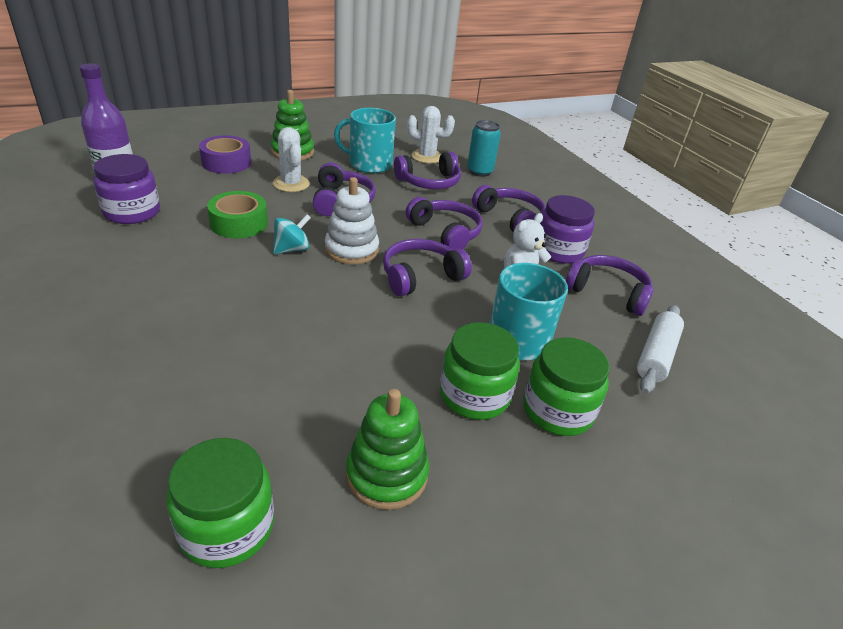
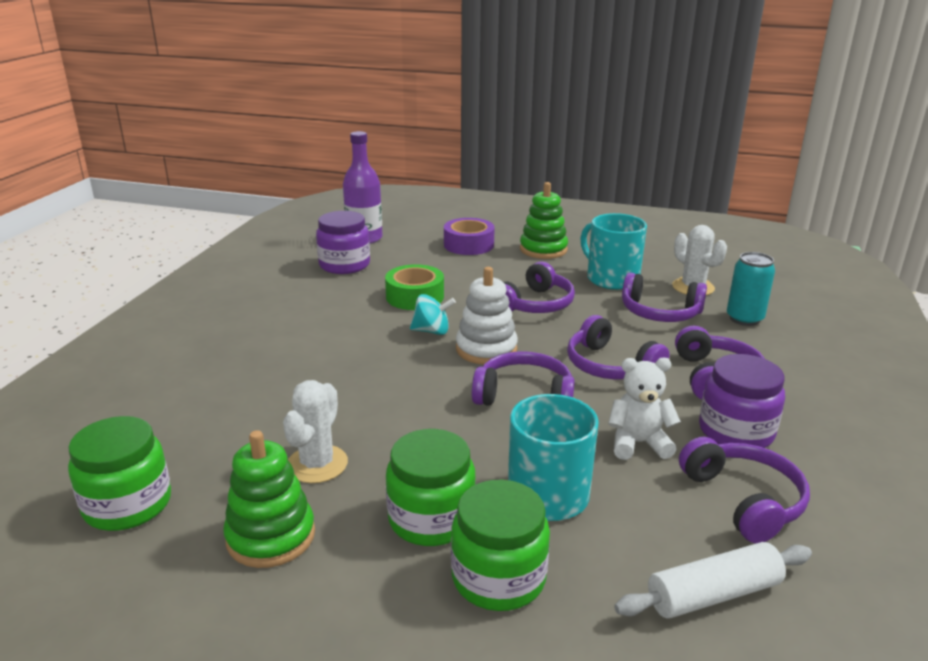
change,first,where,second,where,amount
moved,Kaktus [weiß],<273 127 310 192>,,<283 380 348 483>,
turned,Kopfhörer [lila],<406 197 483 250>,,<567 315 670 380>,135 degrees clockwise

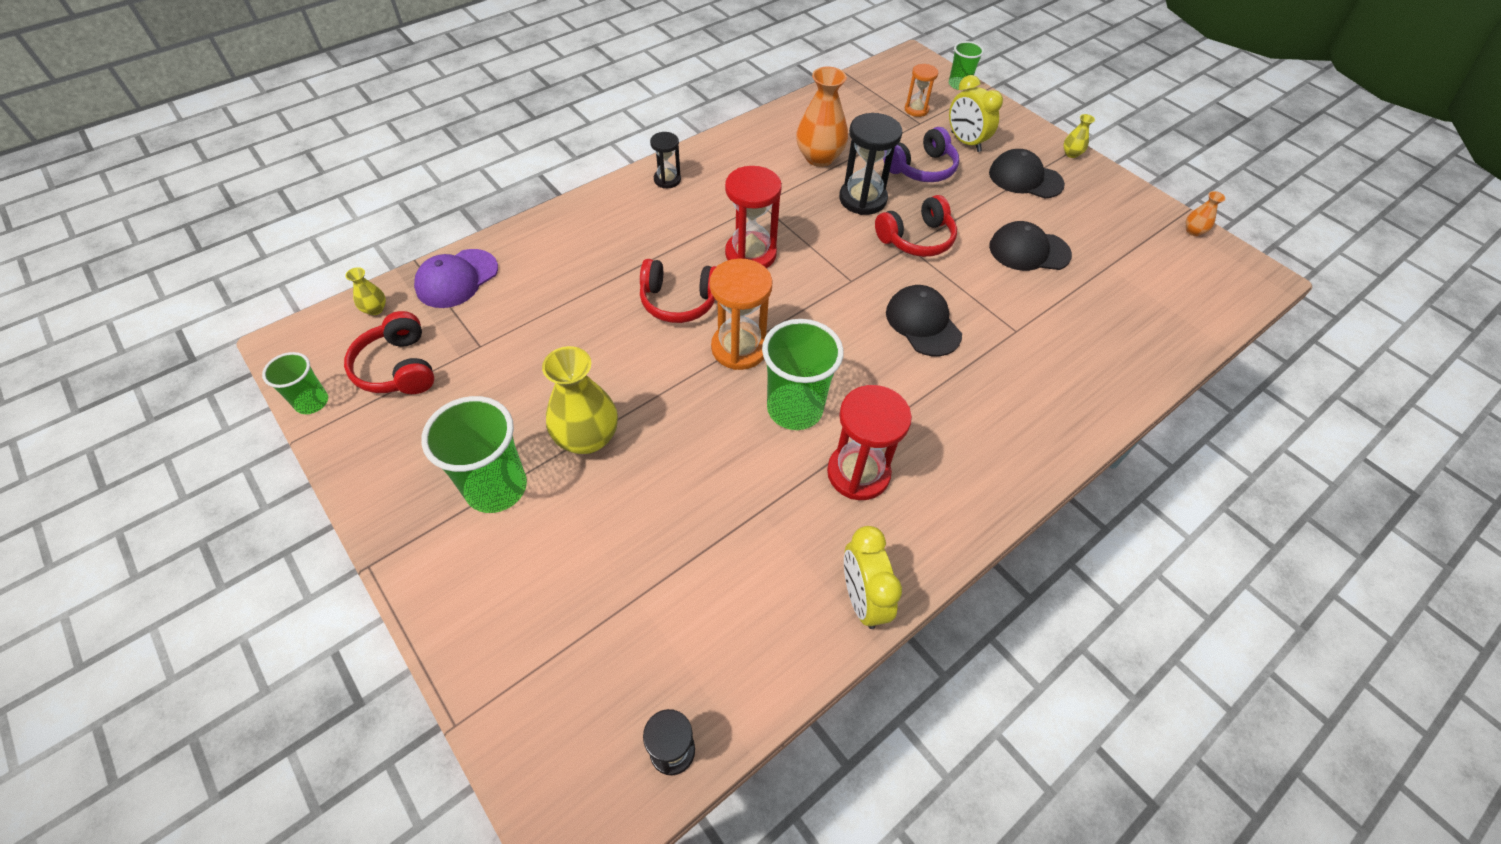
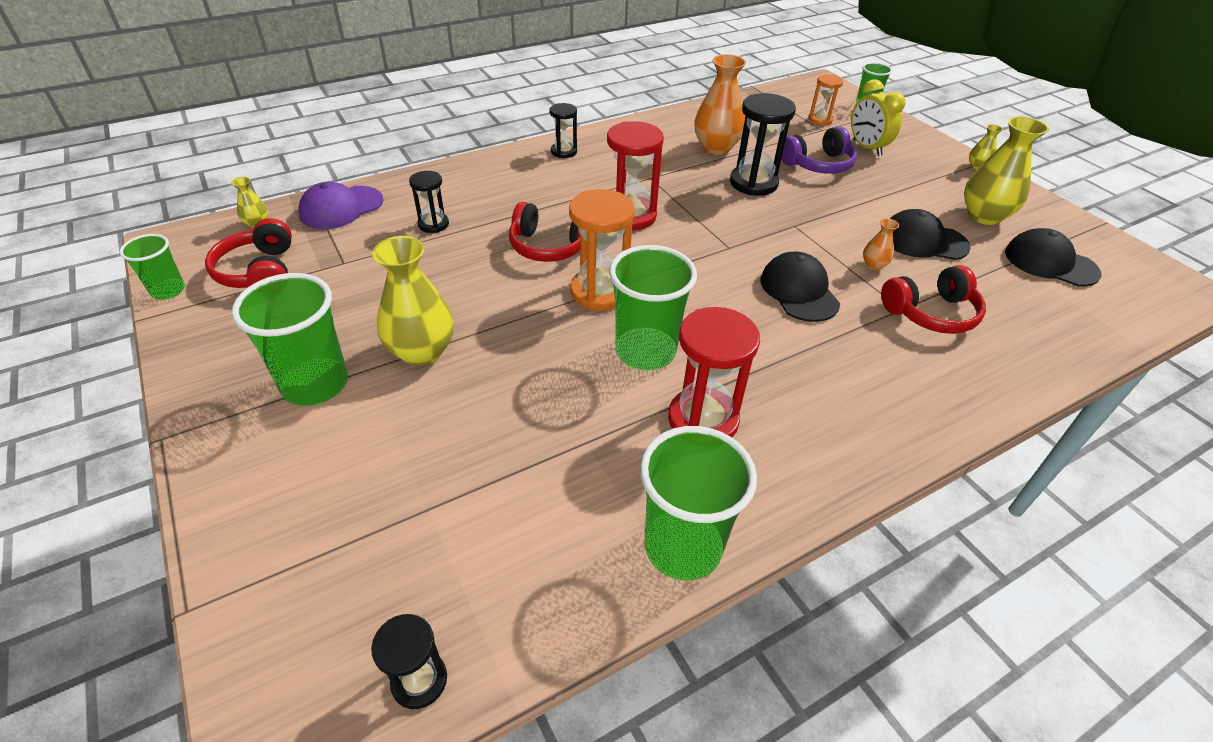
change,first,where,second,where,amount
replaced,Wecker [gelb],<844 526 902 629>,Becher [grün],<640 426 757 580>,
moved,Kopfhörer [rot],<875 195 957 257>,,<881 265 986 334>,
moved,Kappe [schwarz],<989 149 1065 198>,,<1005 228 1101 287>,
moved,Vase [orange],<1186 191 1226 236>,,<863 218 899 270>,
added,,,Sanduhr [schwarz],<409 171 449 233>,
added,,,Vase [gelb],<964 116 1049 225>,

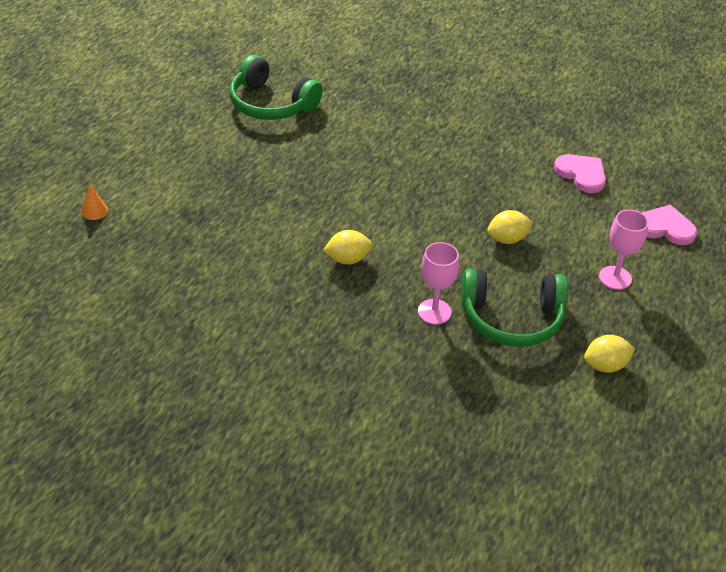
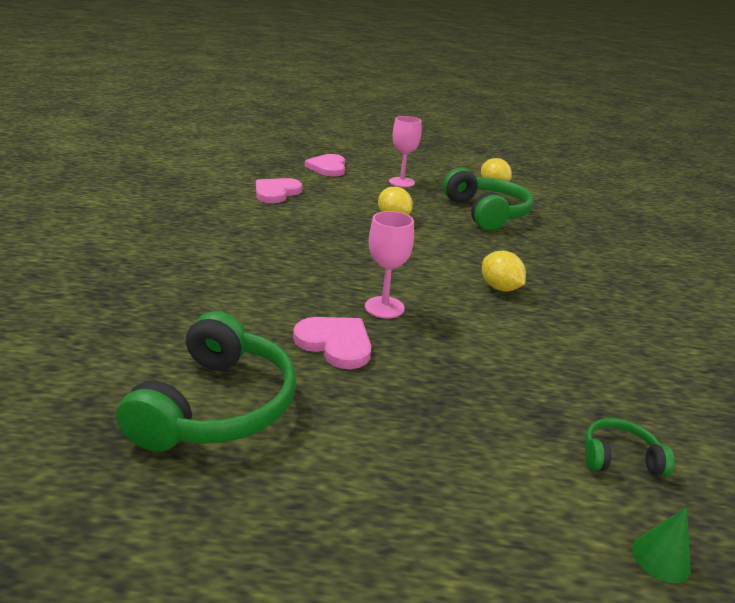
change,first,where,second,where,amount
recoloured,Kegel [orange],<81 184 108 220>,Kegel [grün],<632 507 691 583>,
moved,Kelch [rosa],<418 242 459 325>,,<365 211 414 318>,
added,,,Herz [rosa],<293 317 371 369>,
added,,,Kopfhörer [grün],<585 418 675 477>,

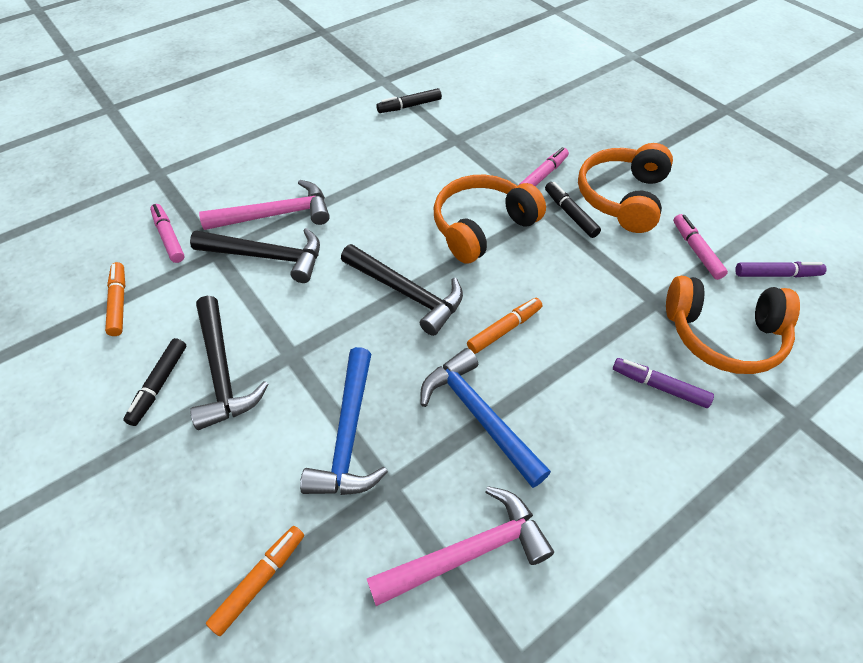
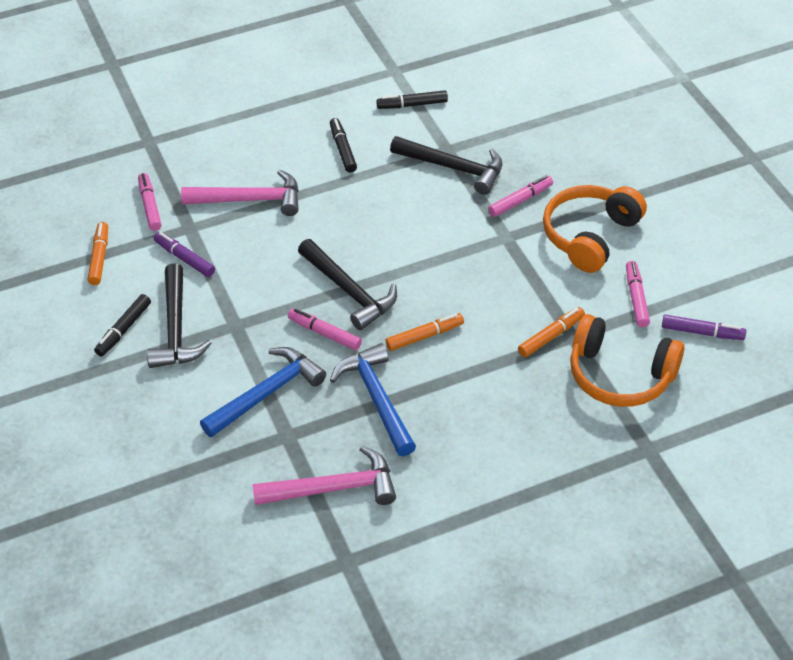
change,first,where,second,where,amount
moved,Hammer [schwarz],<190 228 320 283>,,<390 136 502 195>,
moved,Filzstift [orange],<206 526 304 636>,,<518 307 585 357>,
turned,Hammer [blau],<300 347 388 495>,,<200 347 326 437>,150 degrees counterclockwise
removed,Kopfhörer [orange],<434 175 546 264>,,,
moved,Filzstift [schwarz],<545 182 601 238>,,<330 118 357 173>,
moved,Filzstift [lila],<613 358 714 408>,,<154 232 215 277>,
added,,,Filzstift [rosa],<288 308 362 350>,

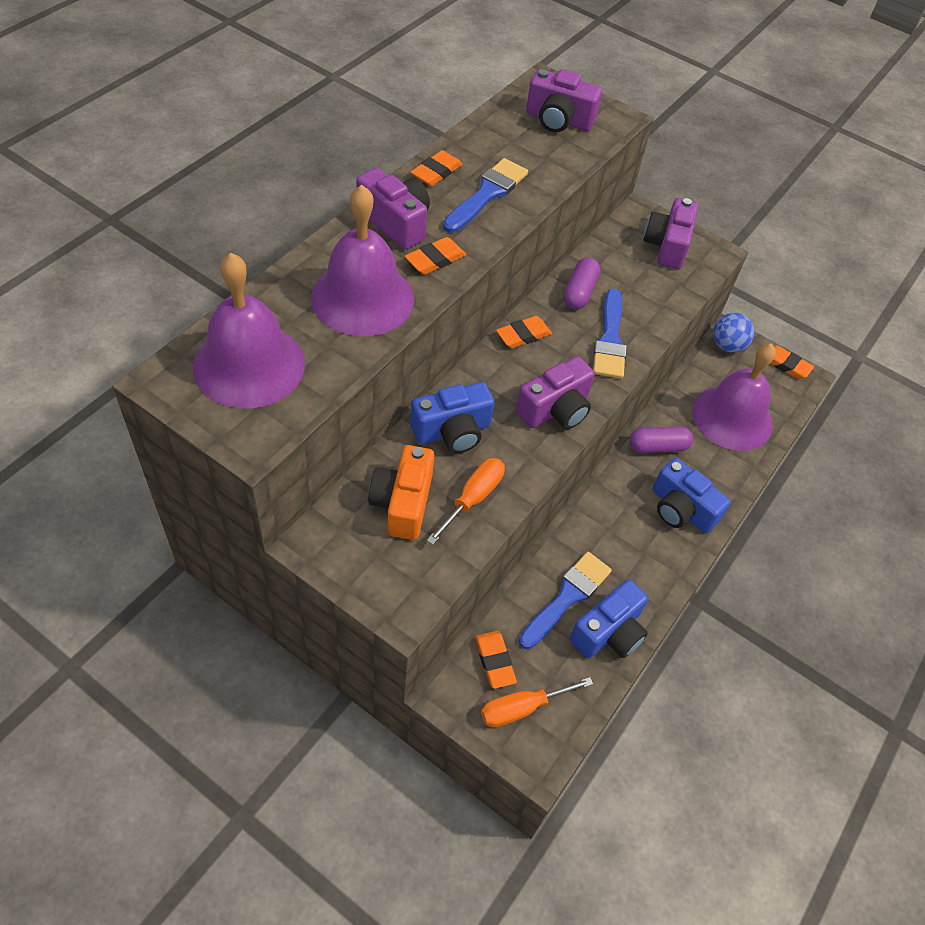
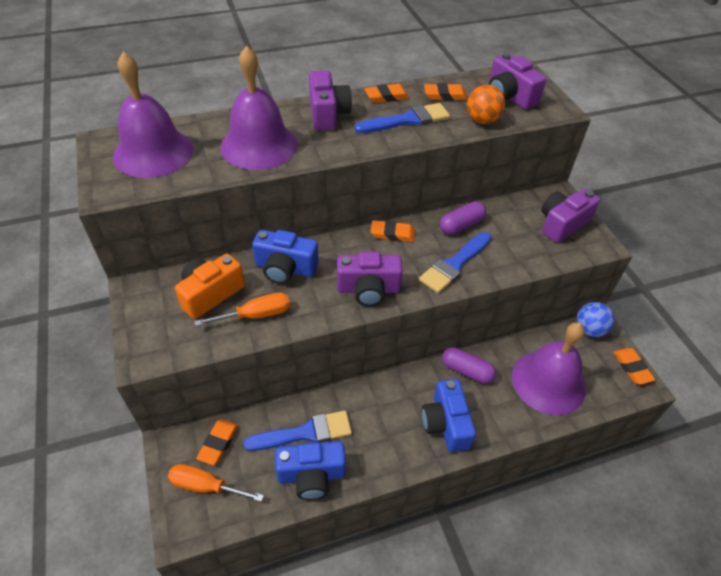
change,first,where,second,where,amount
moved,Radiergummi [orange],<405 237 466 275>,,<424 83 467 101>,
added,,,Ball [orange],<467 85 505 124>,

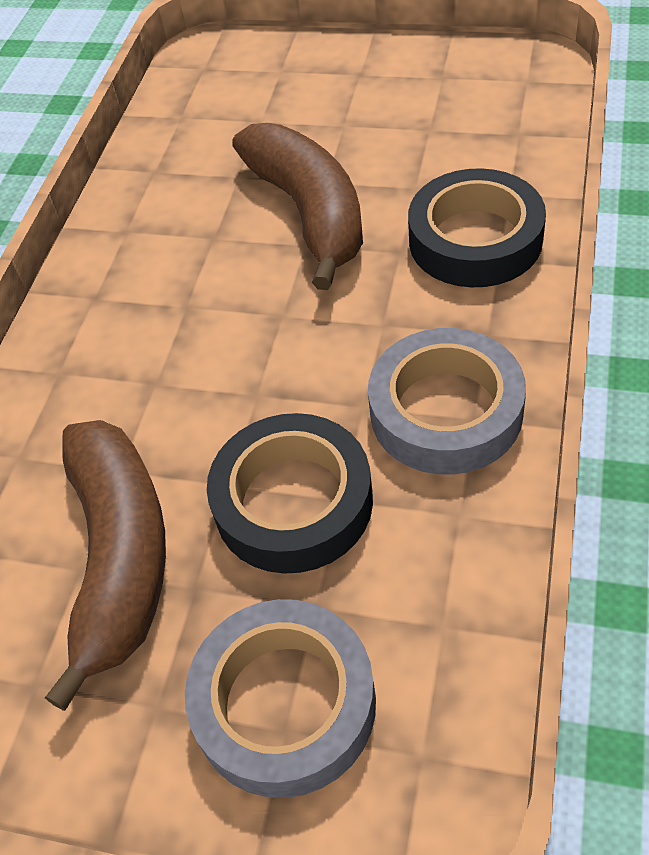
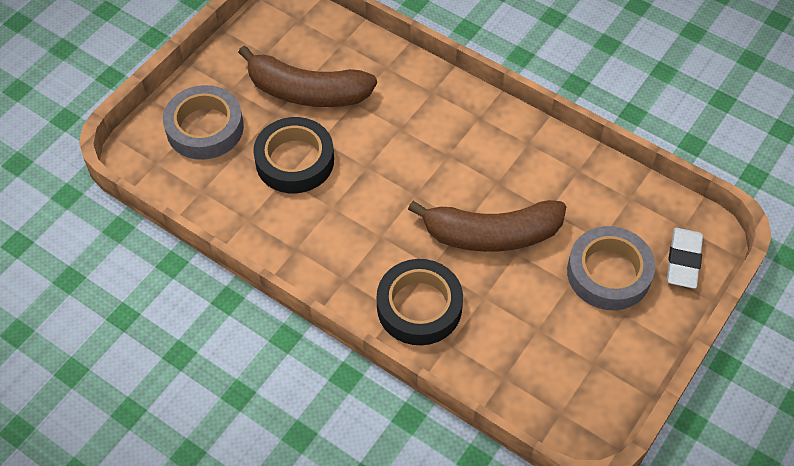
change,first,where,second,where,amount
moved,Klebeband [grau],<368 328 526 475>,,<567 226 655 310>,
added,,,Radiergummi [weiß],<667 228 703 289>,

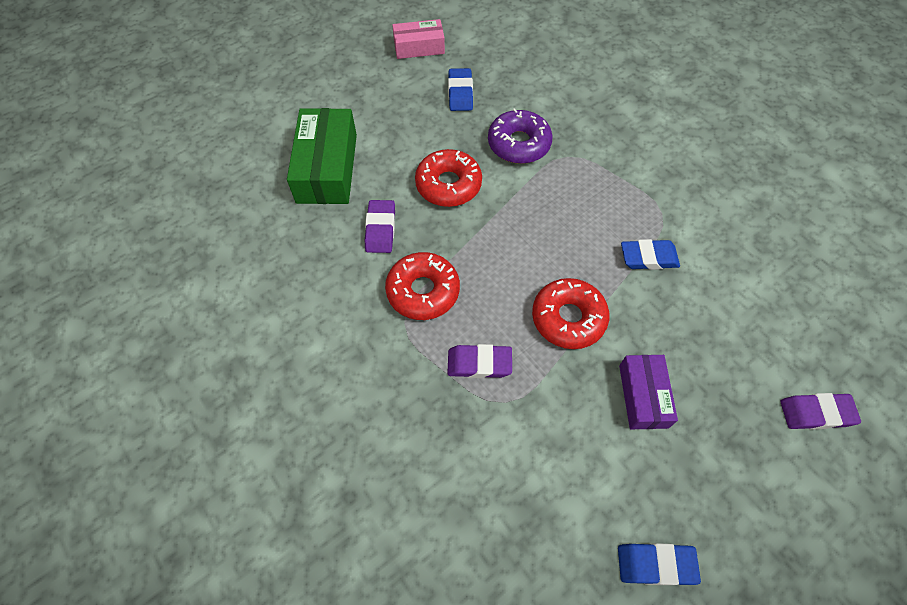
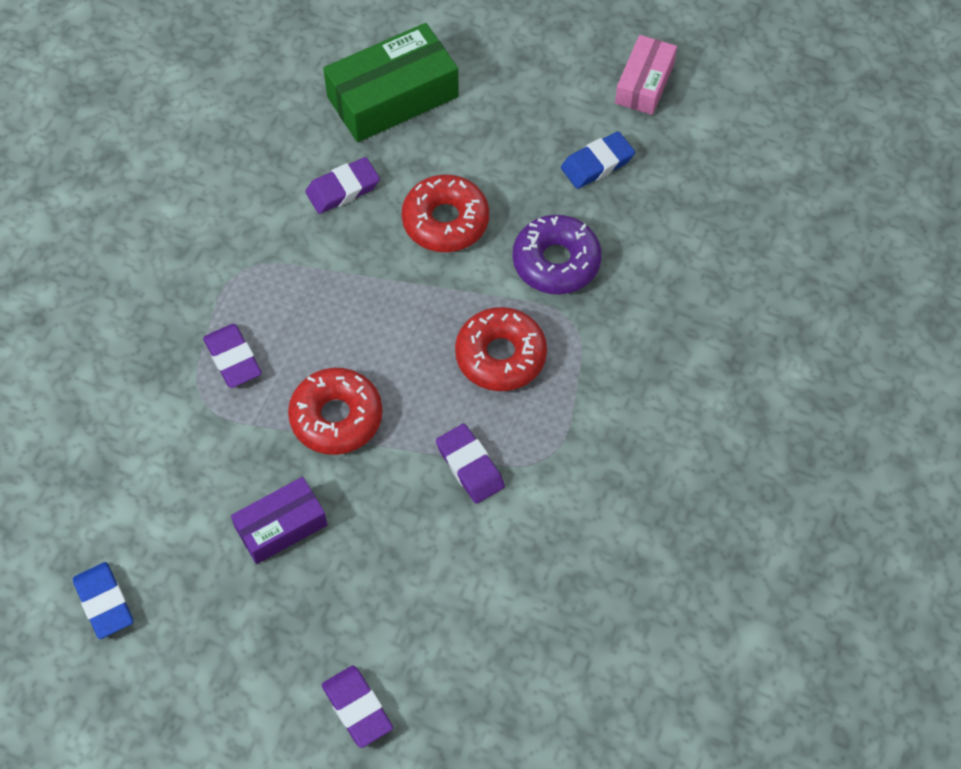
change,first,where,second,where,amount
moved,Donut [rot],<385 252 460 320>,,<455 307 547 391>,
turned,Schachtel [rosa],<392 19 445 59>,,<615 35 677 115>,60 degrees clockwise
recoloured,Radiergummi [blau],<621 239 680 270>,Radiergummi [lila],<436 424 505 504>,

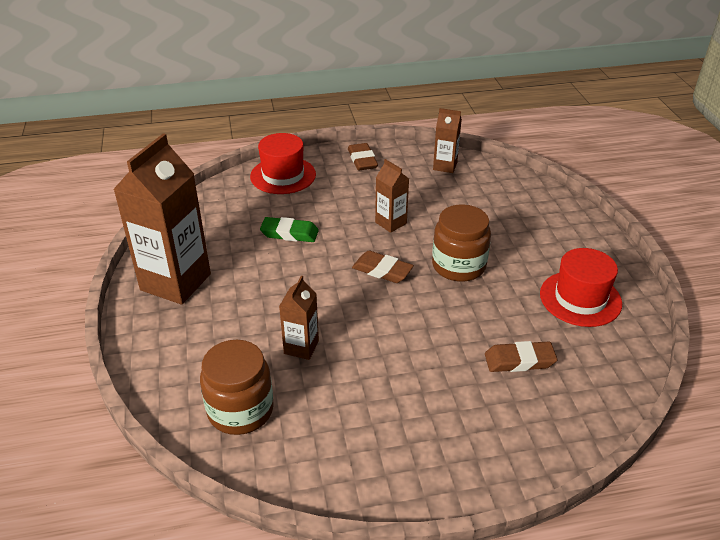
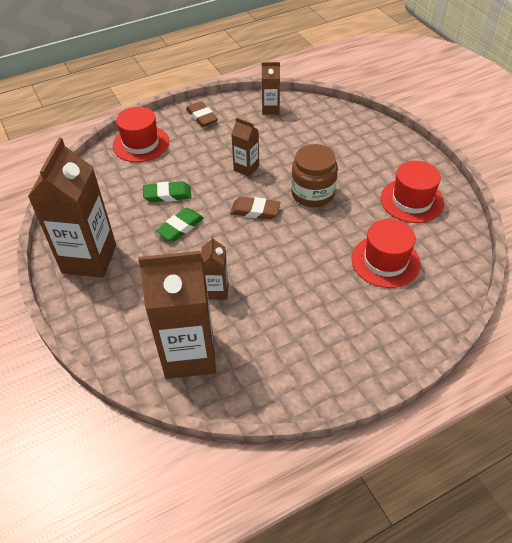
change,first,where,second,where,amount
replaced,Einmachglas [braun],<200 340 274 435>,Getränkekarton [braun],<138 251 216 379>,
replaced,Radiergummi [braun],<485 341 557 372>,Hut [rot],<351 219 421 288>,
added,,,Radiergummi [grün],<156 208 204 242>,

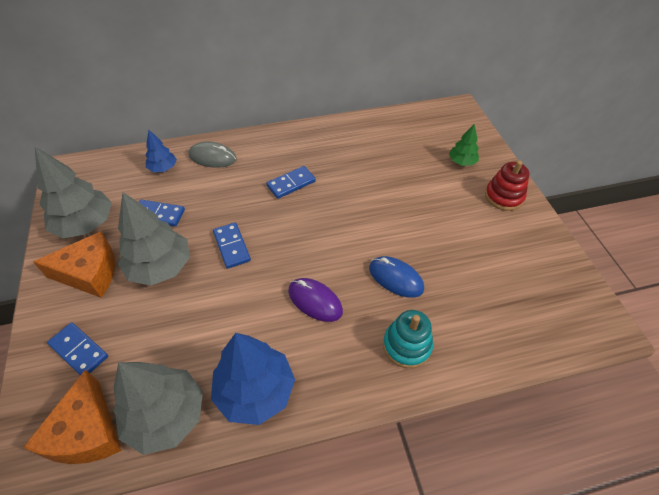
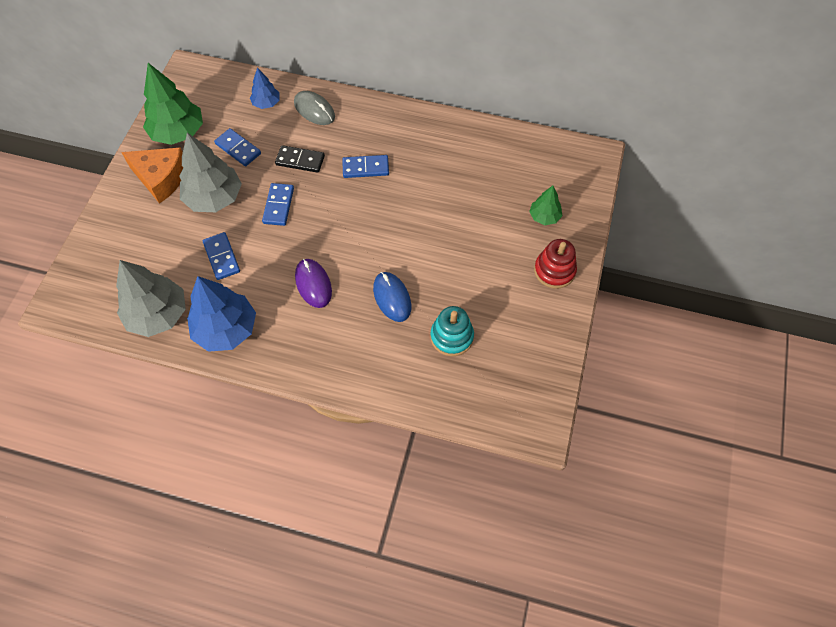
change,first,where,second,where,amount
removed,Käse [orange],<23 369 122 464>,,,
recoloured,Baum [grau],<35 147 112 238>,Baum [grün],<143 63 203 145>,
moved,Dominostein [blau],<47 322 108 375>,,<203 232 240 280>,
moved,Stapelspielzeug [türkis],<383 310 433 368>,,<430 306 474 356>,
added,,,Dominostein [schwarz],<275 145 325 173>,

